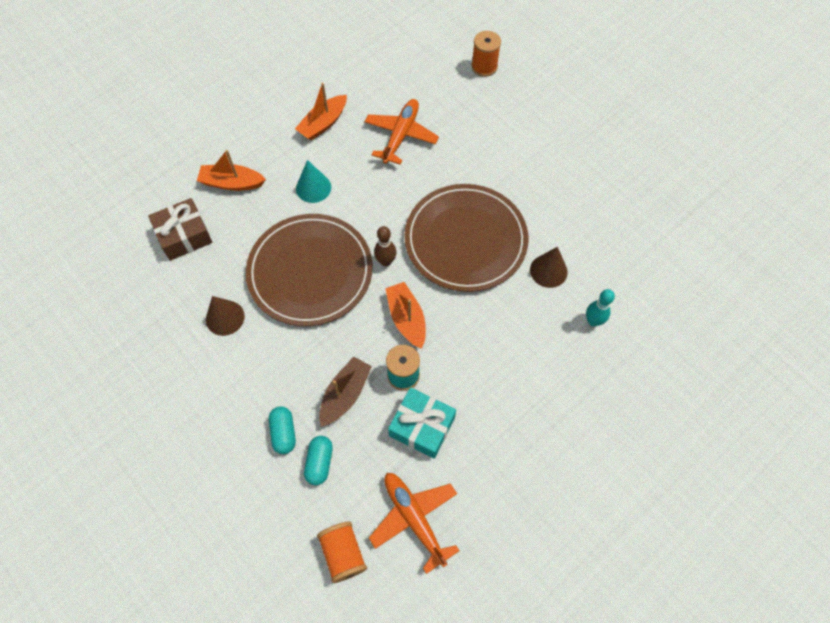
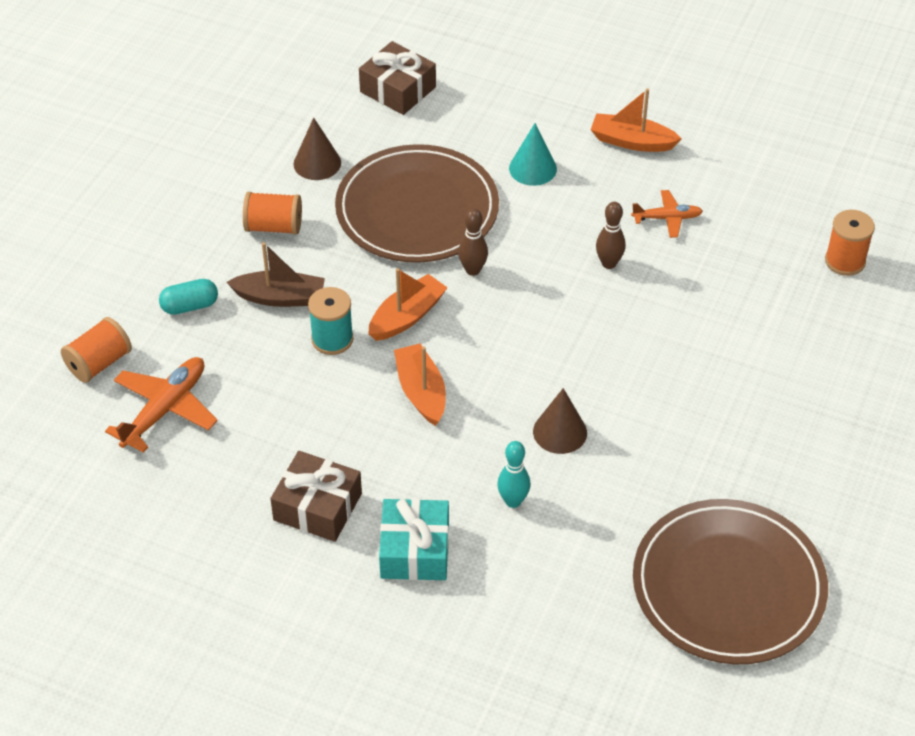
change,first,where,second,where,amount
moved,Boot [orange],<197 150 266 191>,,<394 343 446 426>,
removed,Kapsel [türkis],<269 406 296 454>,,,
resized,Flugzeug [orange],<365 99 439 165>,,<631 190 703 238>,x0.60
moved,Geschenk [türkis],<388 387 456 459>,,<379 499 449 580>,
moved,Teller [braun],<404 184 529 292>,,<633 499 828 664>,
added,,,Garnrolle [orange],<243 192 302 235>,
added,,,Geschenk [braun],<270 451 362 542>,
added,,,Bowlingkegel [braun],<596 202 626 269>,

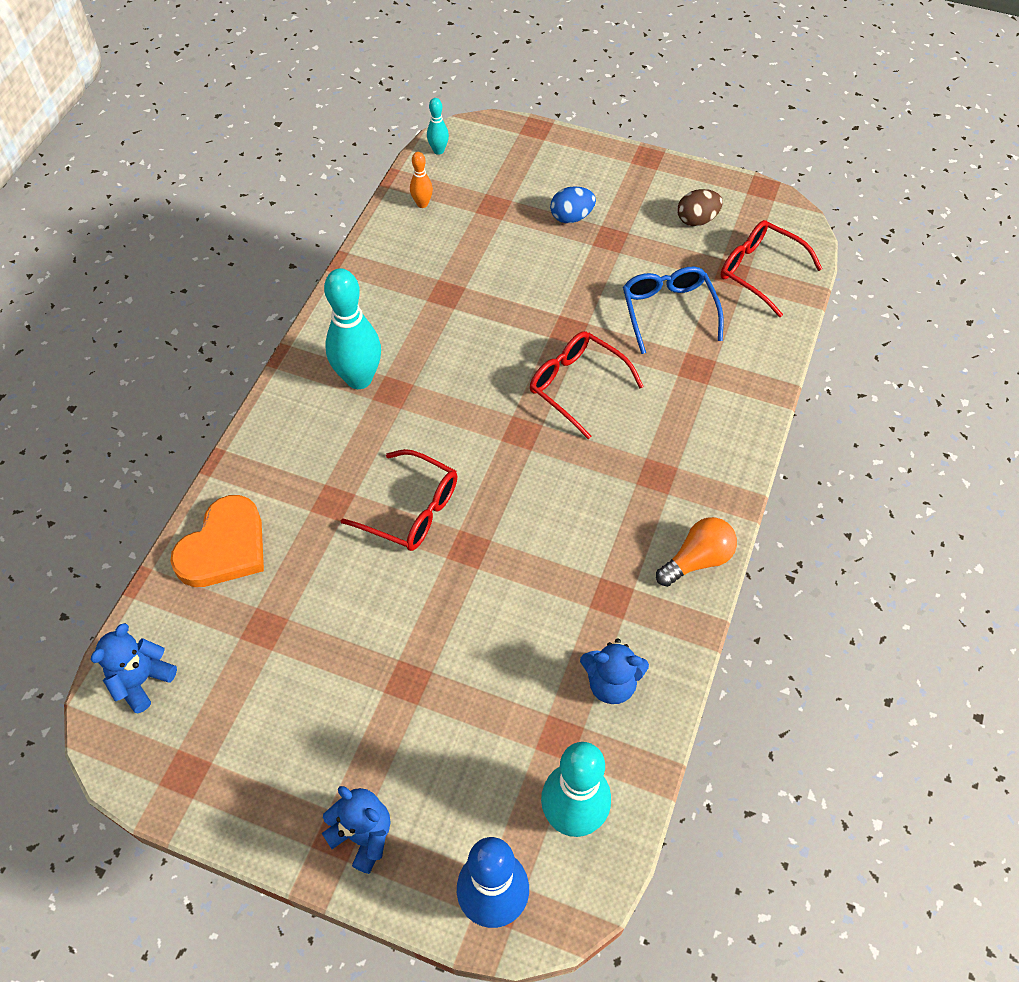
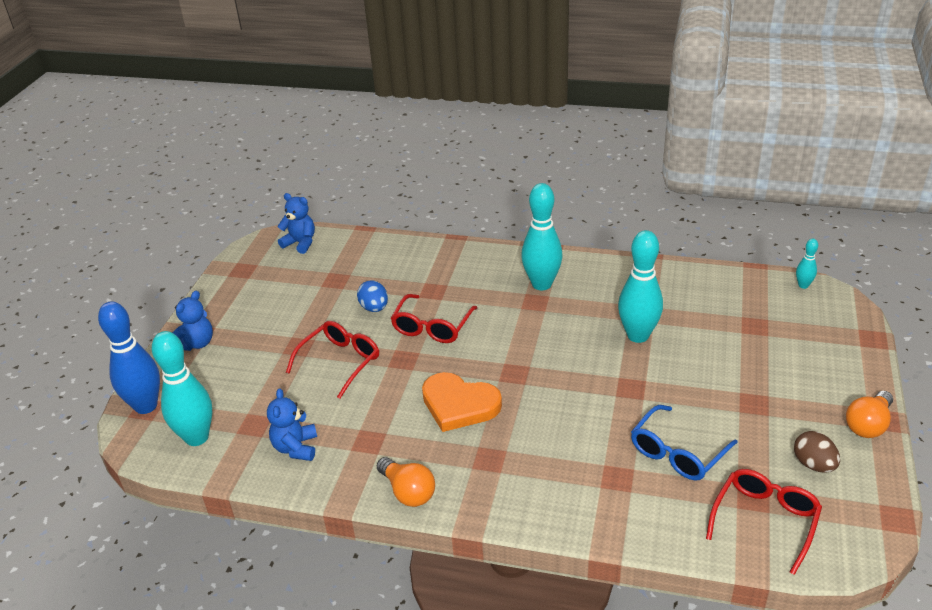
change,first,where,second,where,amount
moved,Herz [orange],<170 495 264 587>,,<422 372 502 432>,
removed,Bowlingkegel [orange],<410 152 433 208>,,,
moved,Brille [rot],<530 331 644 439>,,<286 321 379 399>,
moved,Ei [blau],<550 186 596 223>,,<357 280 388 312>,
turned,Brille [blau],<623 267 724 354>,,<631 405 738 481>,150 degrees clockwise
added,,,Bowlingkegel [türkis],<618 230 663 343>,
added,,,Glühbirne [orange],<846 391 893 438>,

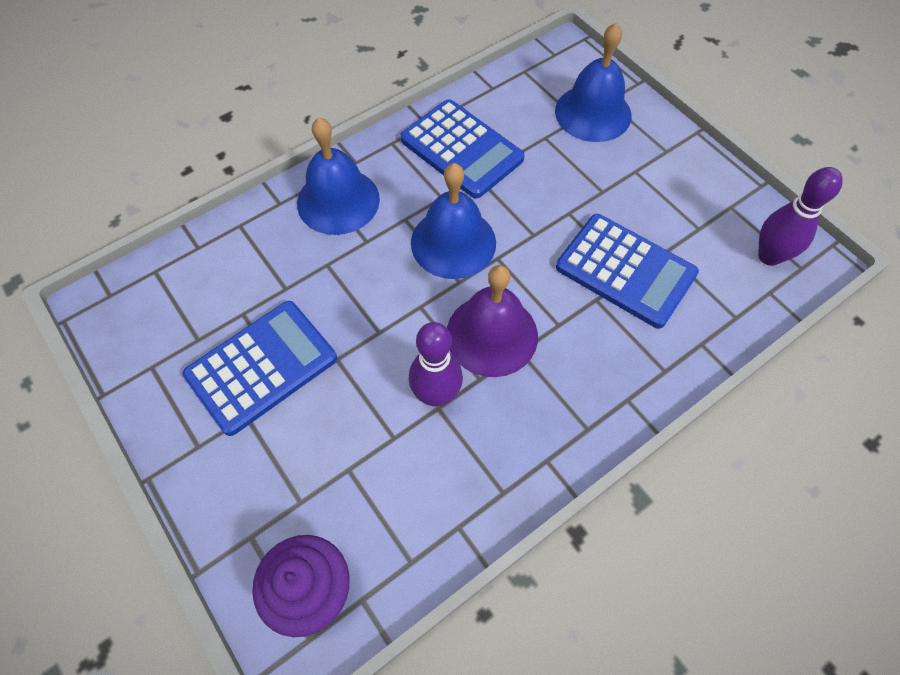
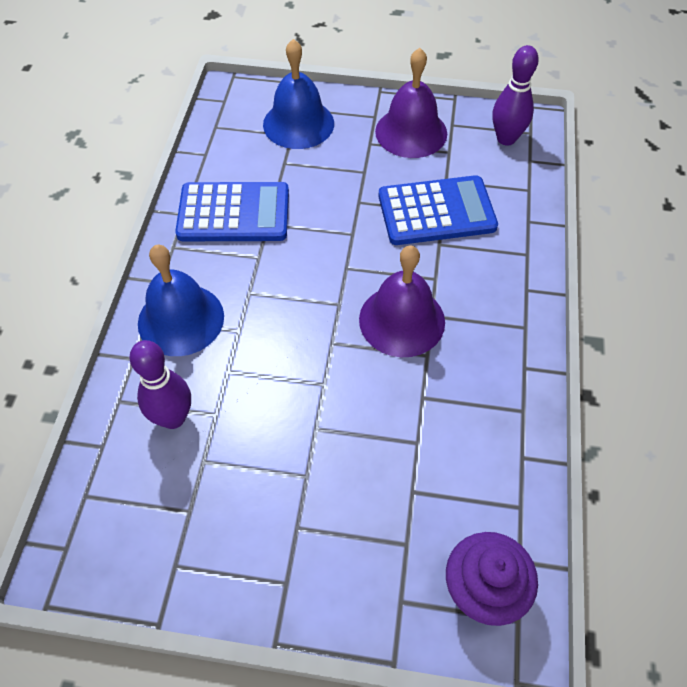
change,first,where,second,where,amount
removed,Taschenrechner [blau],<183 301 337 436>,,,
moved,Bowlingkegel [lila],<409 322 463 407>,,<129 340 191 429>,
removed,Glocke [blau],<411 163 496 279>,,,
added,,,Glocke [lila],<375 48 447 158>,

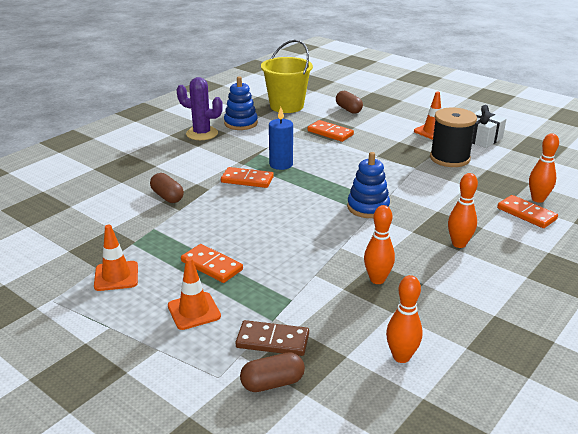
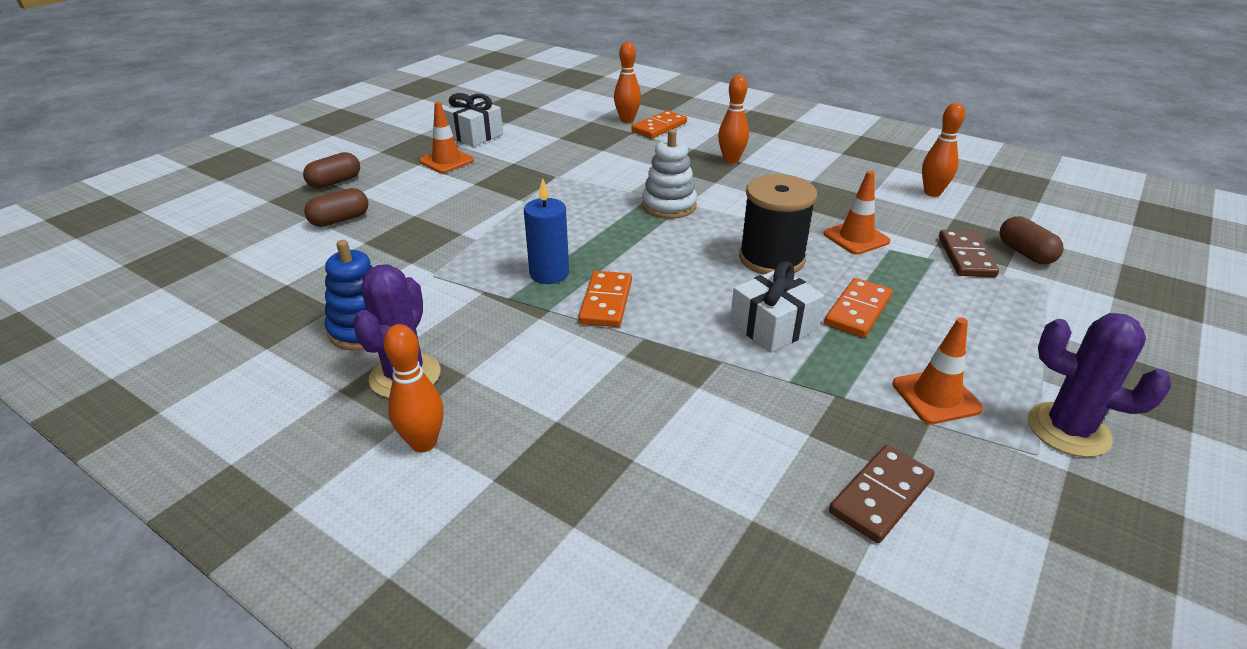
change,first,where,second,where,amount
moved,Kapsel [braun],<150 173 184 203>,,<303 152 360 189>,
moved,Leitkegel [orange],<168 257 221 330>,,<823 171 890 255>,
removed,Eimer [gelb],<261 39 313 113>,,,
removed,Dominostein [orange],<307 120 354 142>,,,
recoloured,Stapelspielzeug [blau],<347 152 390 218>,Stapelspielzeug [weiß],<642 129 697 219>,
moved,Bowlingkegel [orange],<364 205 395 284>,,<383 324 444 453>,
moved,Garnrolle [schwarz],<430 108 477 167>,,<739 174 817 274>,
added,,,Geschenk [weiß],<730 261 824 352>,
added,,,Dominostein [braun],<829 445 935 543>,
added,,,Kaktus [lila],<1028 313 1171 457>,

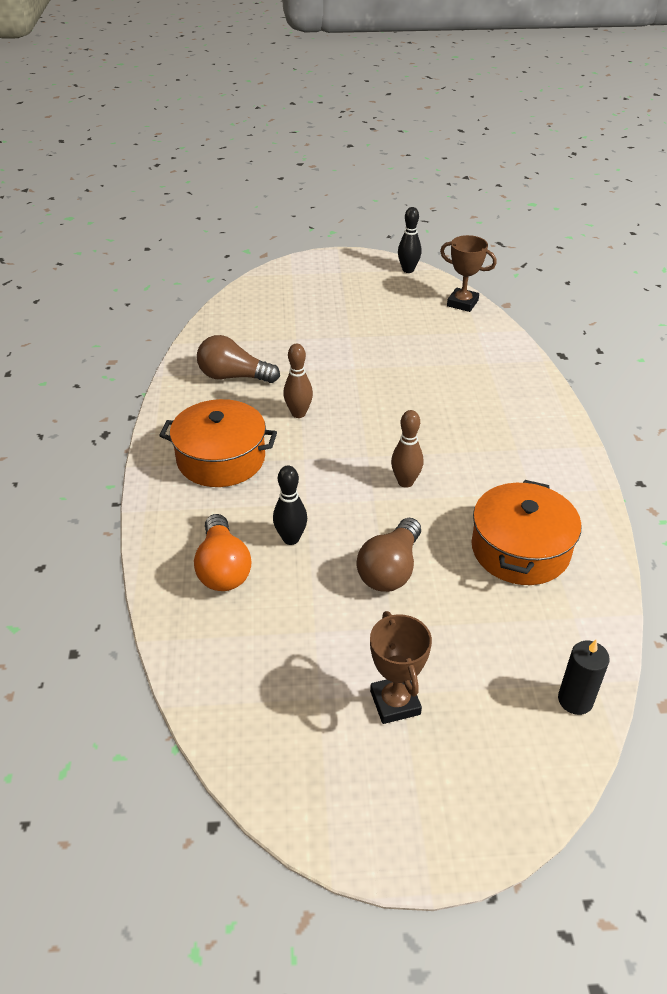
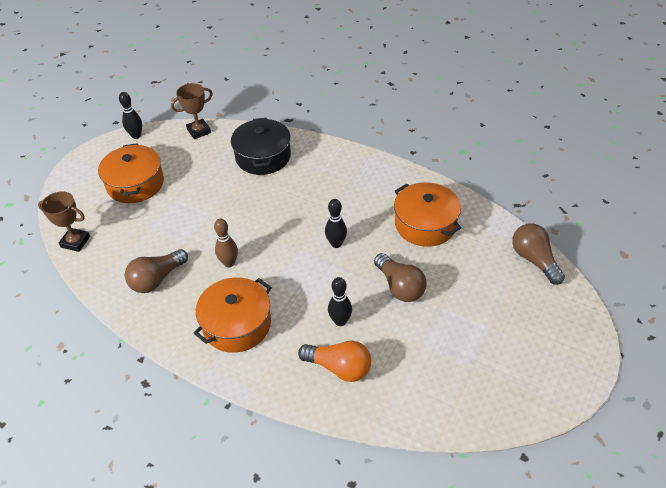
change,first,where,second,where,amount
moved,Pokal [braun],<370 611 432 724>,,<38 191 90 252>,
recoloured,Bowlingkegel [braun],<391 410 423 488>,Bowlingkegel [schwarz],<325 199 347 248>,
replaced,Kerze [schwarz],<558 640 610 715>,Glühbirne [braun],<512 223 565 285>,
added,,,Kochtopf [orange],<98 143 164 203>,
added,,,Kochtopf [schwarz],<231 118 291 175>,

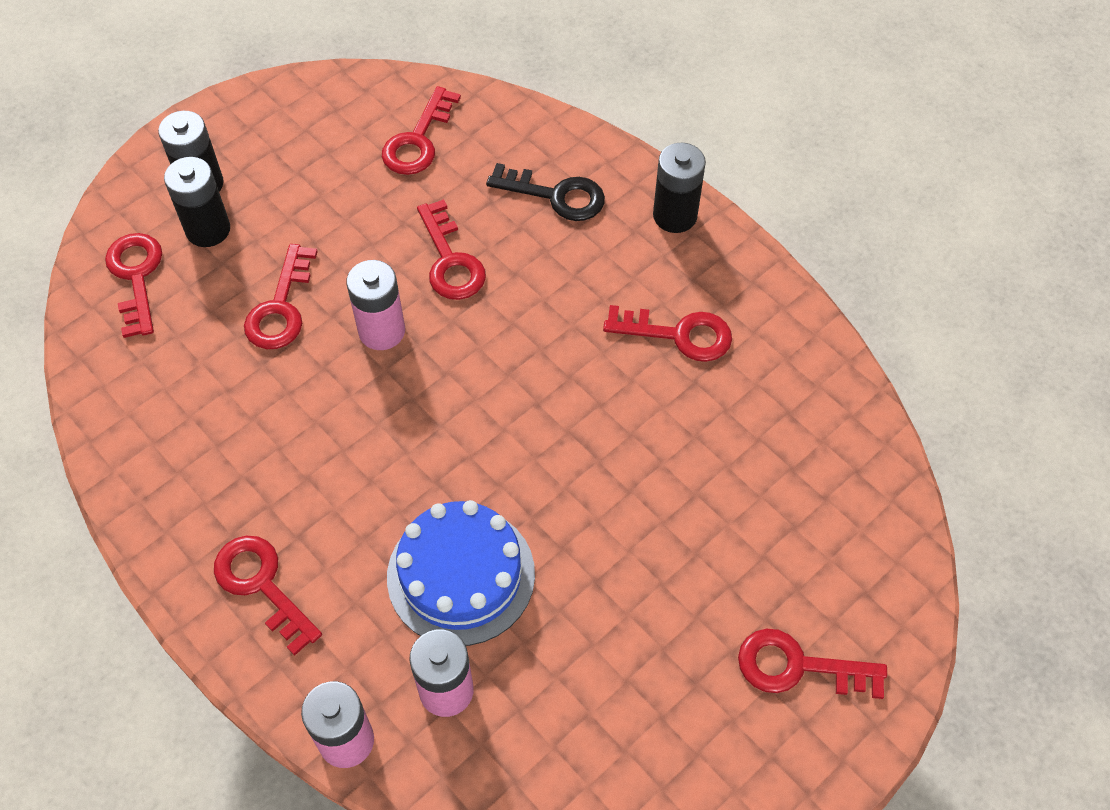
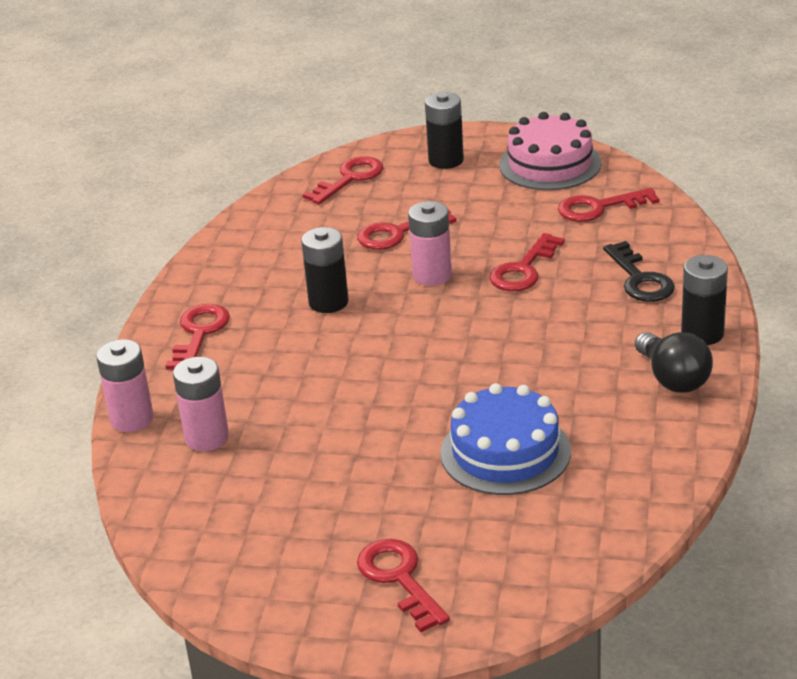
change,first,where,second,where,amount
moved,Batterie [schwarz],<164 157 230 247>,,<301 227 349 313>,
moved,Kuchen [blau],<387 500 535 646>,,<440 383 571 495>,
removed,Schlüssel [rot],<603 305 732 362>,,,
added,,,Kuchen [rosa],<499 112 601 190>,
added,,,Glühbirne [schwarz],<635 332 713 393>,

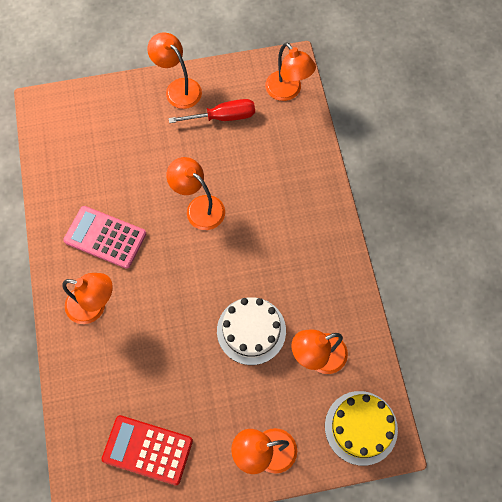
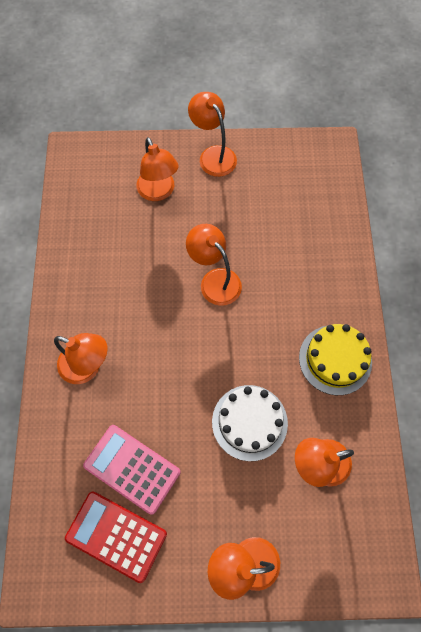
change,first,where,second,where,amount
moved,Taschenrechner [rosa],<63 206 146 269>,,<83 425 180 515>,
removed,Schraubenzieher [rot],<168 99 255 123>,,,
moved,Lampe [orange],<265 42 316 101>,,<137 137 179 201>,
moved,Kuchen [gelb],<325 391 398 466>,,<299 324 372 395>,

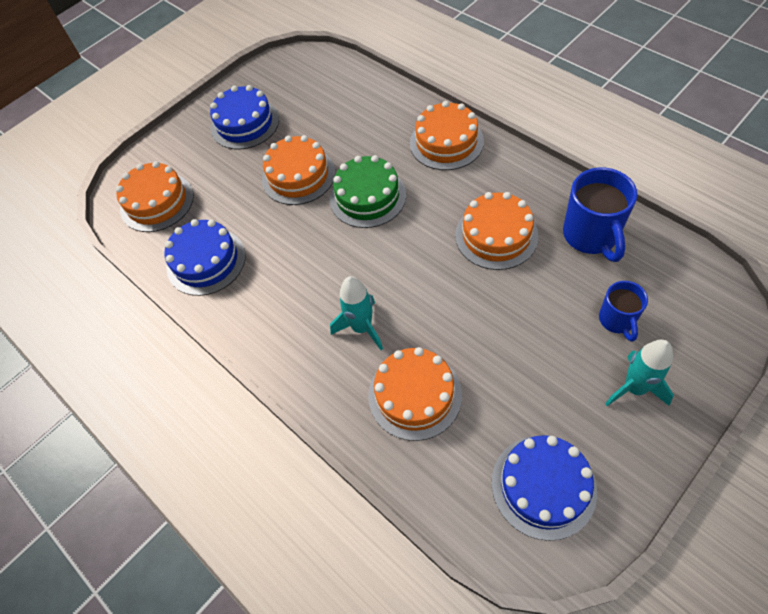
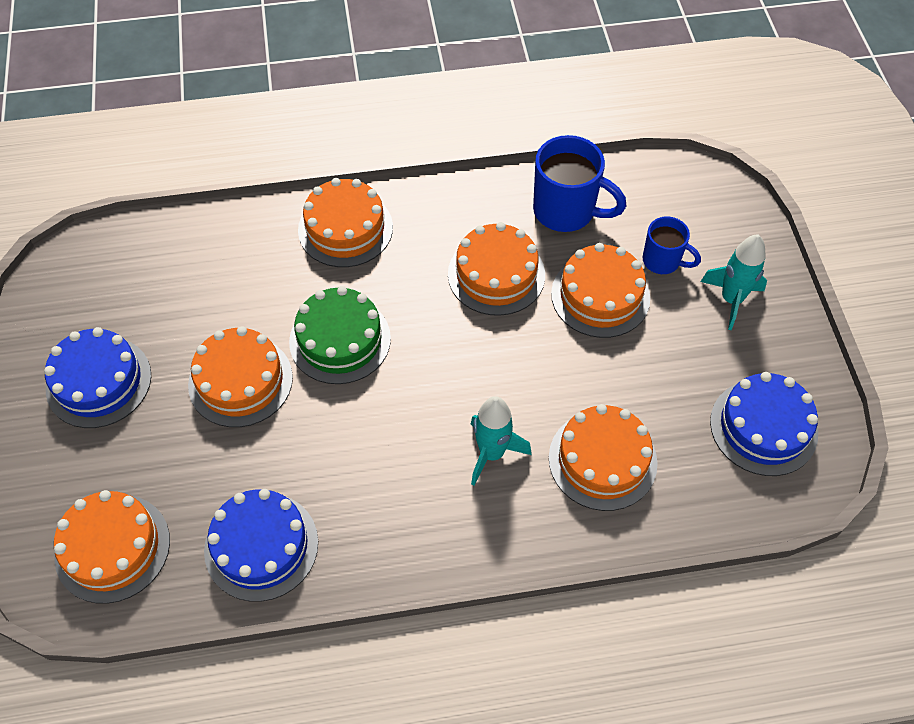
change,first,where,second,where,amount
added,,,Kuchen [orange],<551 243 650 338>,

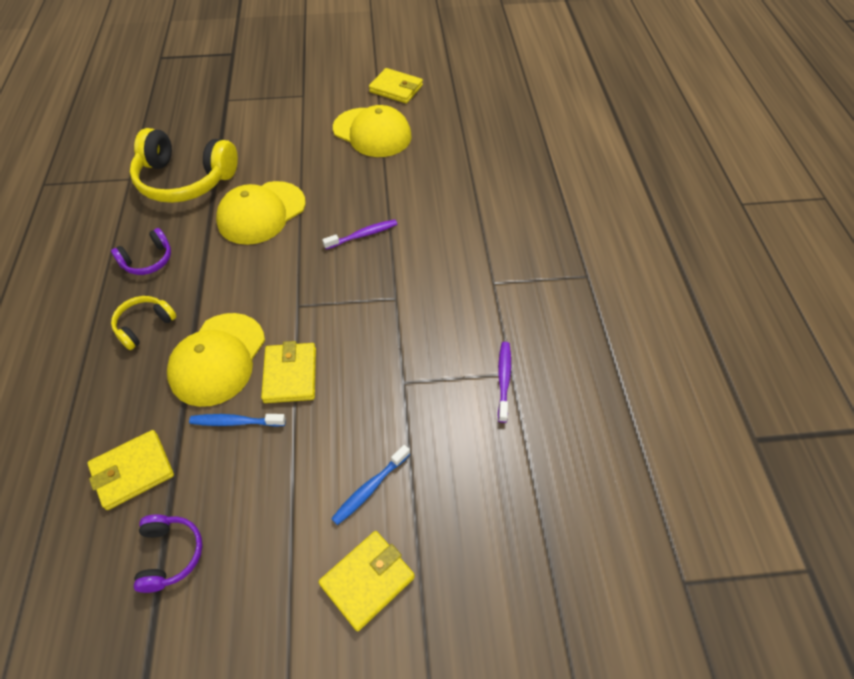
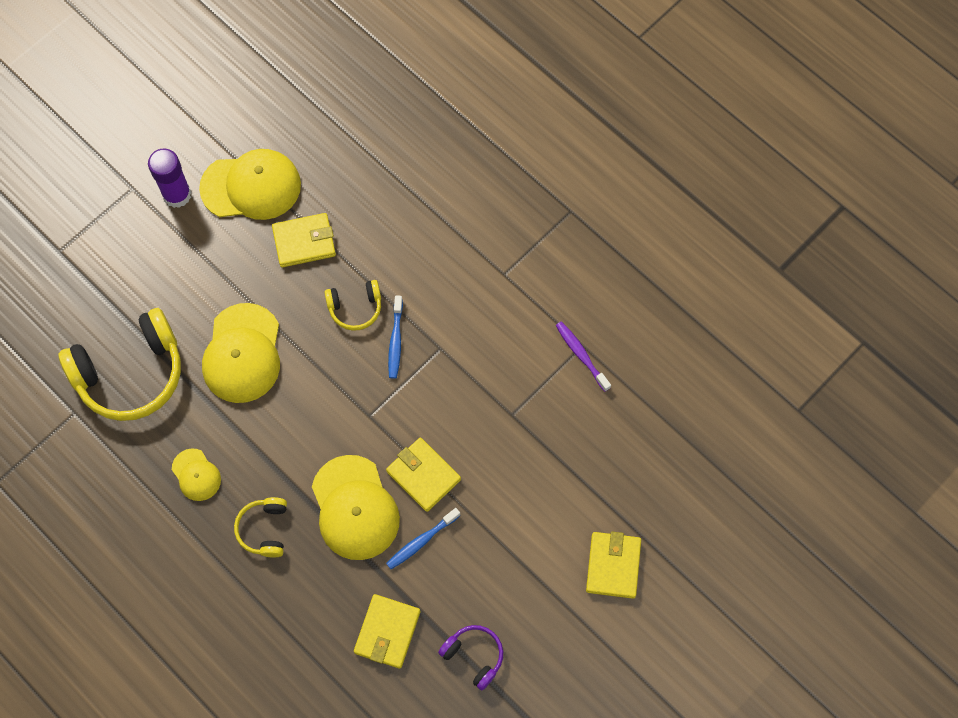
change,first,where,second,where,amount
replaced,Kopfhörer [lila],<111 228 171 275>,Kappe [gelb],<172 448 221 501>,
replaced,Zahnbürste [lila],<322 219 397 249>,Kopfhörer [gelb],<324 280 381 331>,
moved,Zahnbürste [blau],<331 445 410 525>,,<388 295 403 379>,
moved,Geldbörse [gelb],<369 68 423 104>,,<272 213 336 267>,
added,,,Klebestift [lila],<148 149 192 208>,

